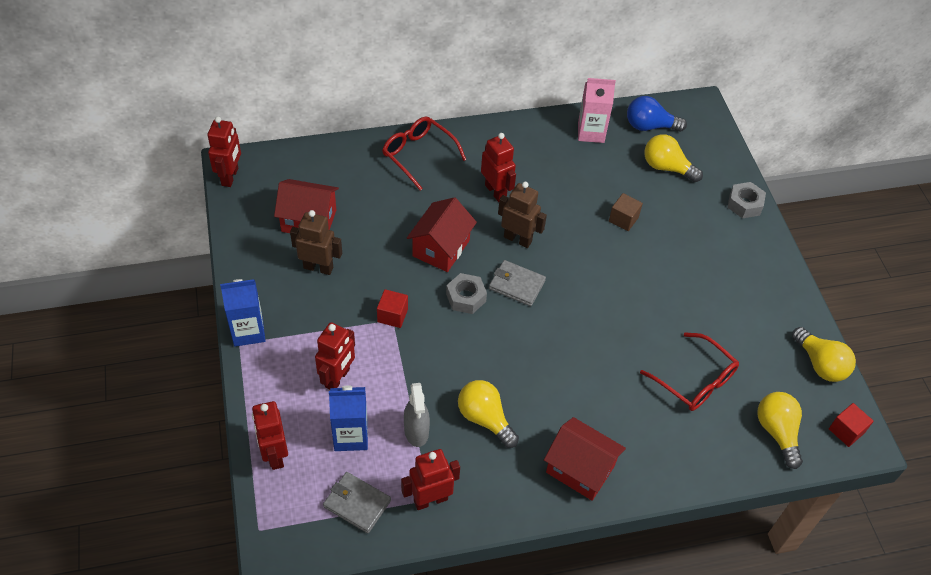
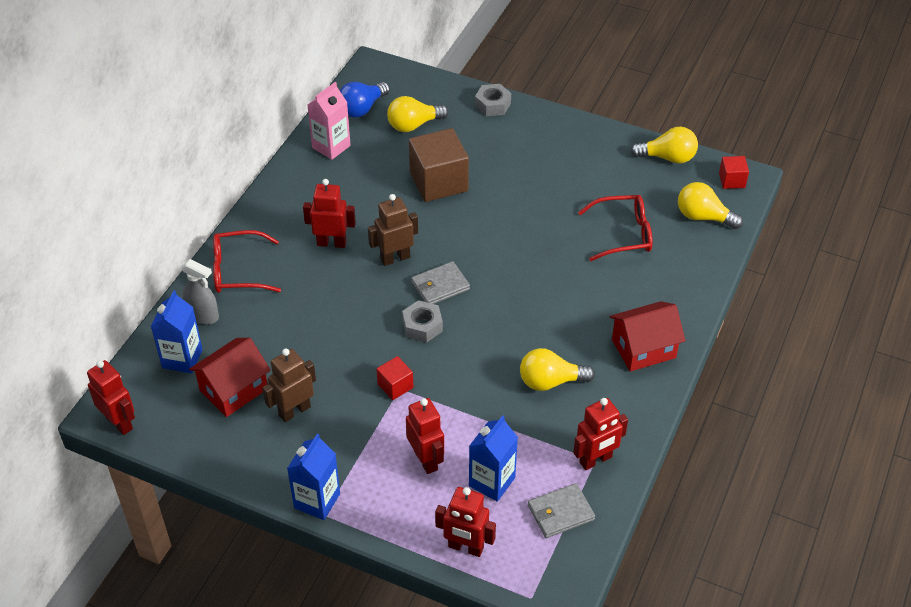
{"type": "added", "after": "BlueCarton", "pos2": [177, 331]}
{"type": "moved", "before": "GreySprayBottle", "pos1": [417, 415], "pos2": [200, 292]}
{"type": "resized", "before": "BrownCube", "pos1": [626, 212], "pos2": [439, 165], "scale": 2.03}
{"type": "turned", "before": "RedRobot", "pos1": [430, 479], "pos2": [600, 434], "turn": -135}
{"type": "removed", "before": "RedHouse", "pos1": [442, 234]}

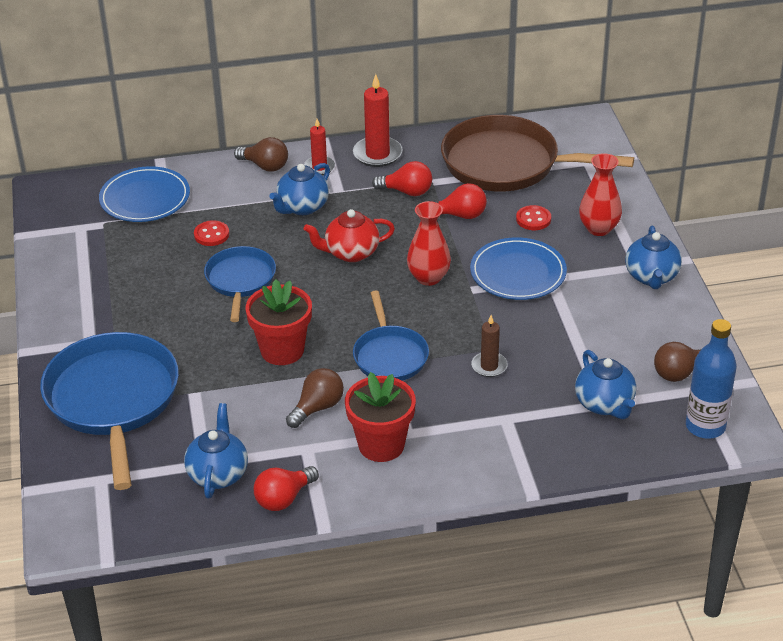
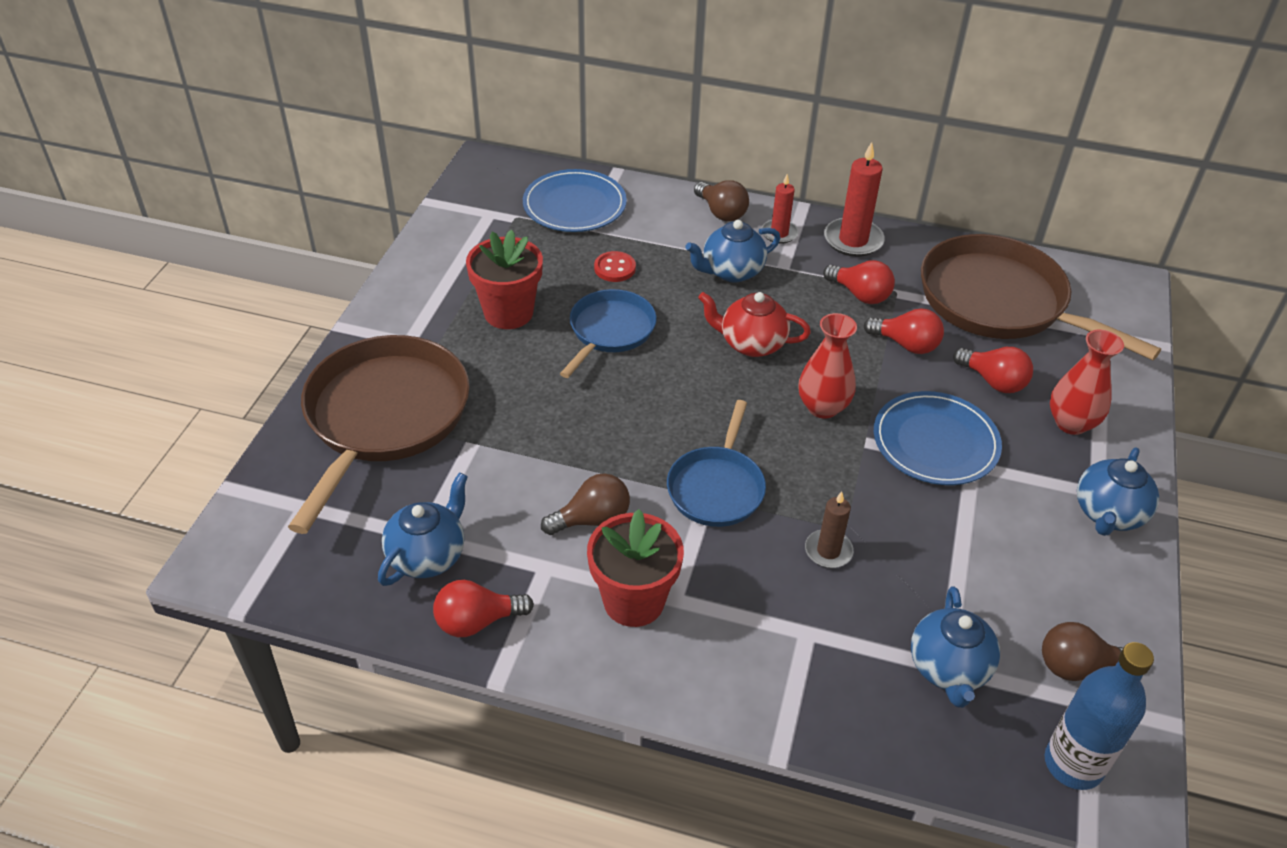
{"type": "recoloured", "before": "BluePan", "after": "BrownPan", "pos1": [109, 411], "pos2": [379, 434]}
{"type": "moved", "before": "RedFlowerPot", "pos1": [279, 322], "pos2": [504, 279]}
{"type": "replaced", "before": "RedButton", "after": "RedLightBulb", "pos1": [533, 217], "pos2": [993, 370]}

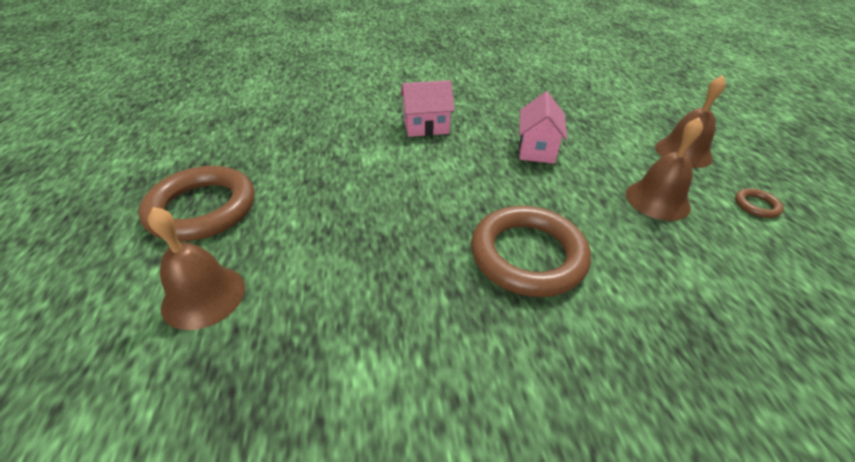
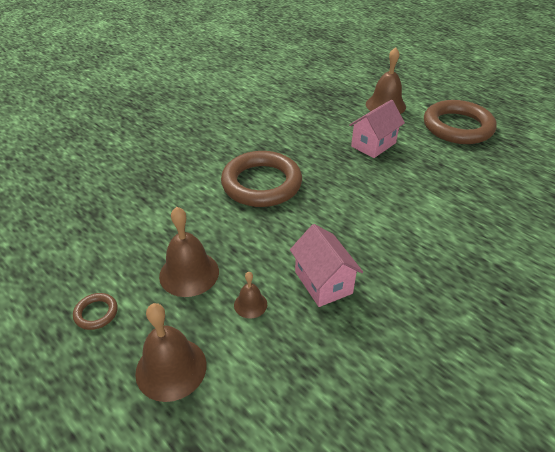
{"type": "added", "after": "BrownBell", "pos2": [250, 295]}
{"type": "moved", "before": "PinkHouse", "pos1": [427, 108], "pos2": [377, 129]}

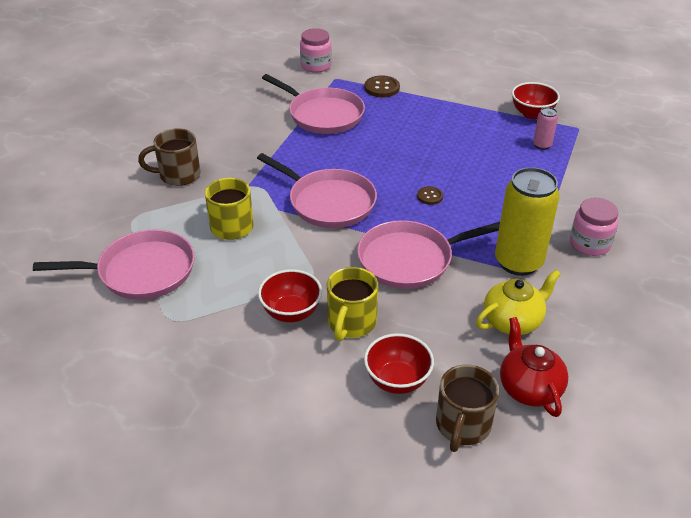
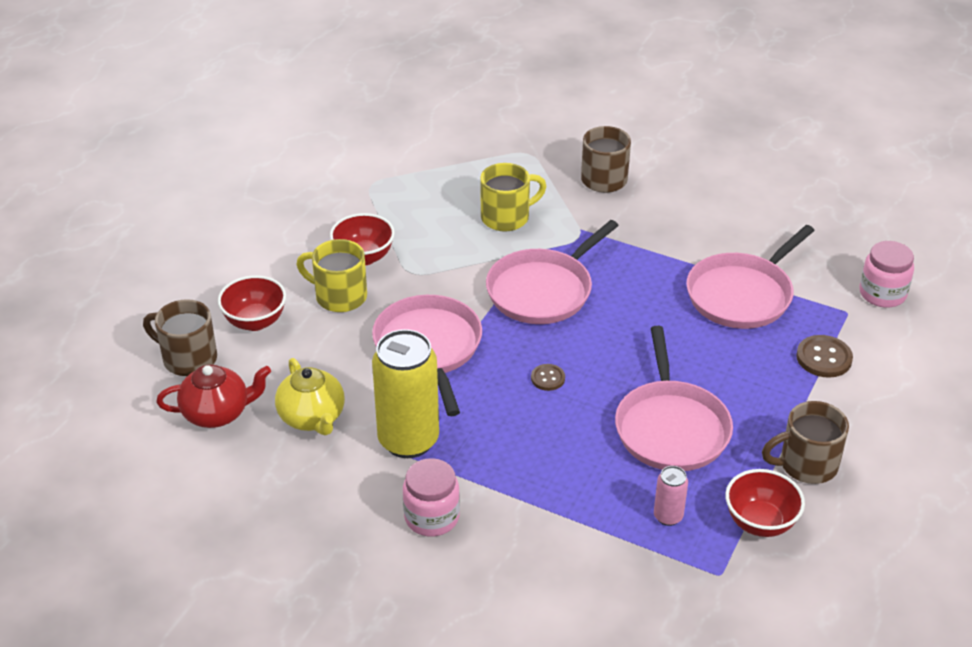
{"type": "moved", "before": "PinkPan", "pos1": [114, 265], "pos2": [674, 398]}
{"type": "added", "after": "BrownMug", "pos2": [805, 442]}

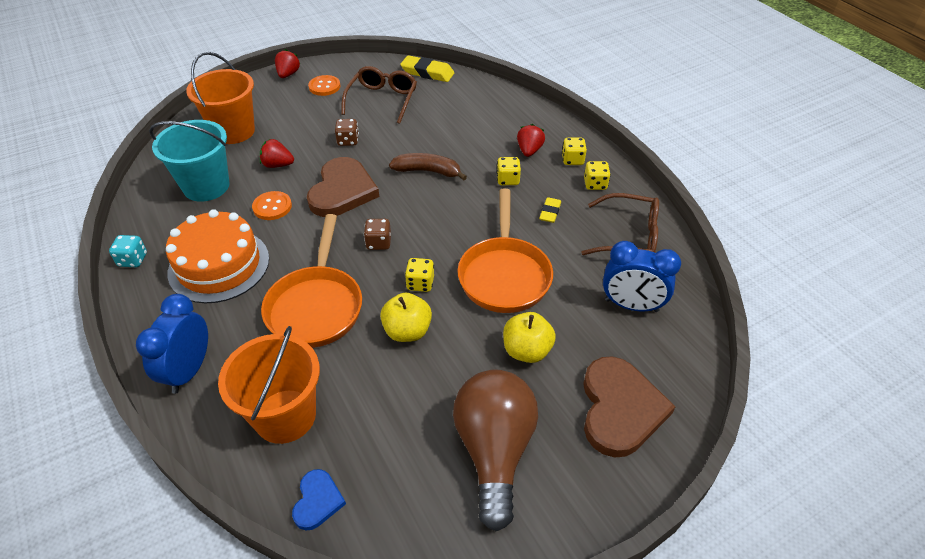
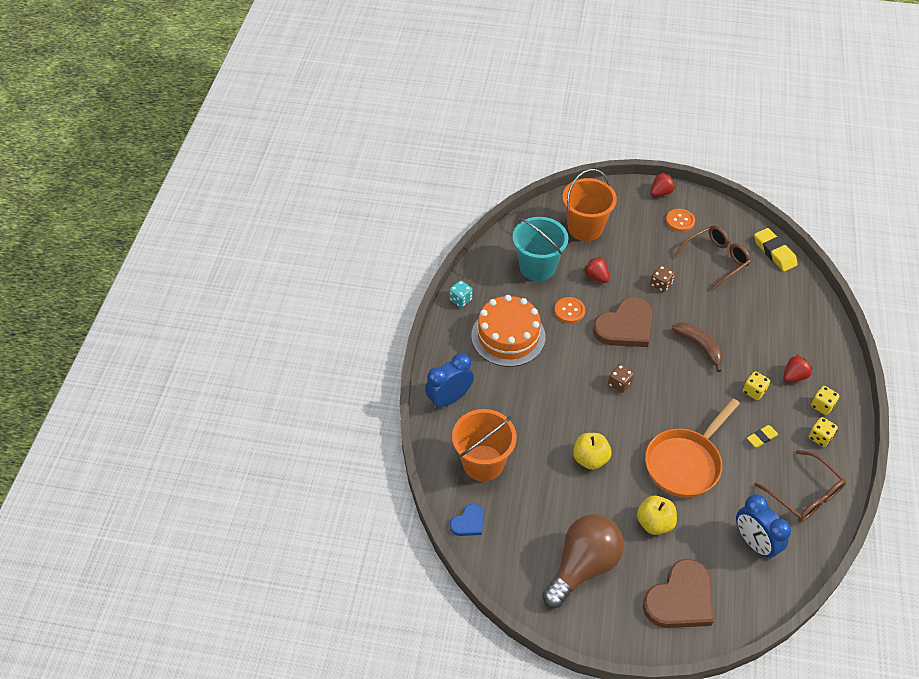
{"type": "removed", "before": "OrangePan", "pos1": [311, 281]}
{"type": "removed", "before": "YellowDice", "pos1": [419, 275]}

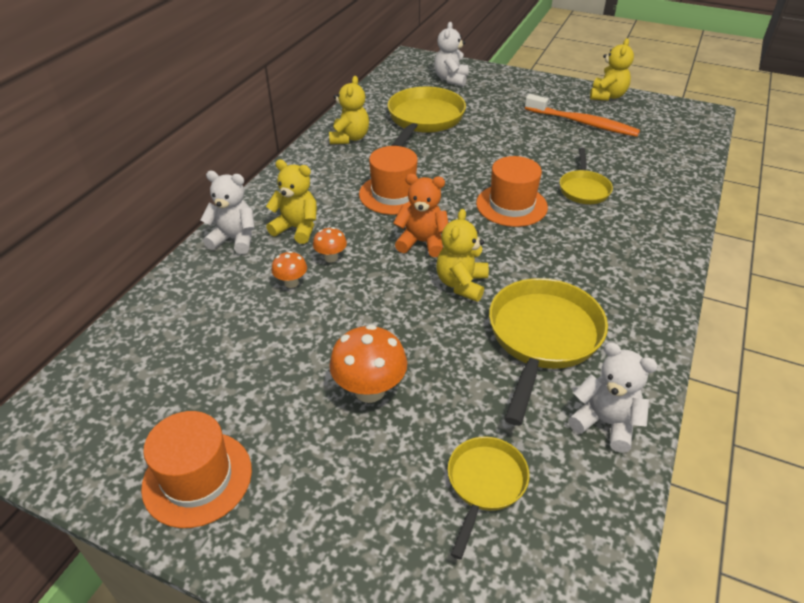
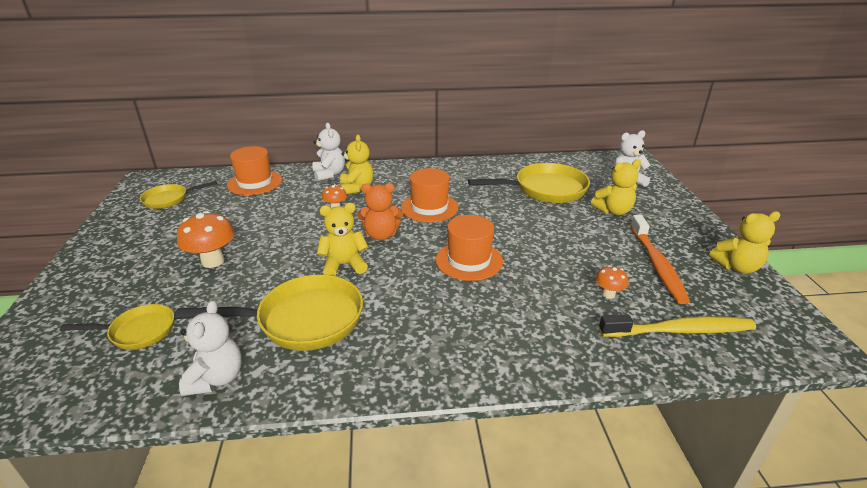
{"type": "moved", "before": "YellowPan", "pos1": [586, 176], "pos2": [178, 195]}
{"type": "moved", "before": "OrangeHat", "pos1": [196, 469], "pos2": [254, 170]}
{"type": "turned", "before": "OrangeTeddyBear", "pos1": [420, 215], "pos2": [380, 211], "turn": 105}
{"type": "moved", "before": "YellowTeddyBear", "pos1": [349, 110], "pos2": [616, 187]}
{"type": "moved", "before": "OrangeMushroom", "pos1": [289, 269], "pos2": [611, 282]}
{"type": "added", "after": "YellowToothbrush", "pos2": [677, 325]}

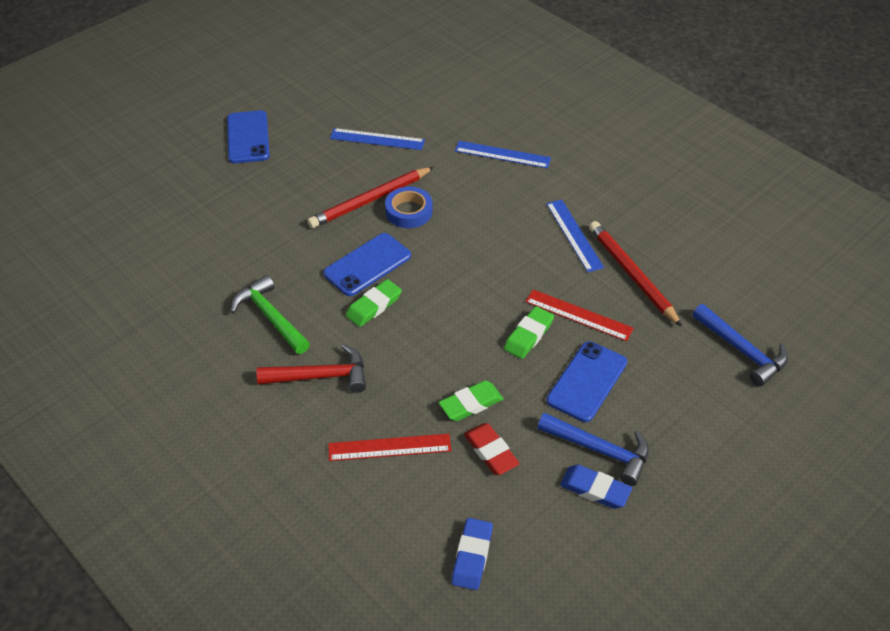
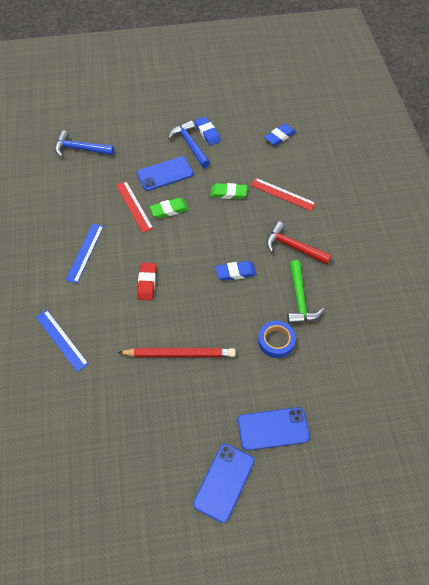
{"type": "turned", "before": "BlueHammer", "pos1": [740, 345], "pos2": [84, 143], "turn": -75}
{"type": "moved", "before": "RedEraser", "pos1": [492, 449], "pos2": [146, 281]}
{"type": "recoloured", "before": "GreenEraser", "after": "BlueEraser", "pos1": [374, 303], "pos2": [236, 271]}
{"type": "moved", "before": "BluePhone", "pos1": [367, 264], "pos2": [274, 429]}
{"type": "moved", "before": "BlueTape", "pos1": [409, 207], "pos2": [277, 339]}
{"type": "removed", "before": "BlueRuler", "pos1": [377, 139]}
{"type": "removed", "before": "RedPencil", "pos1": [635, 274]}

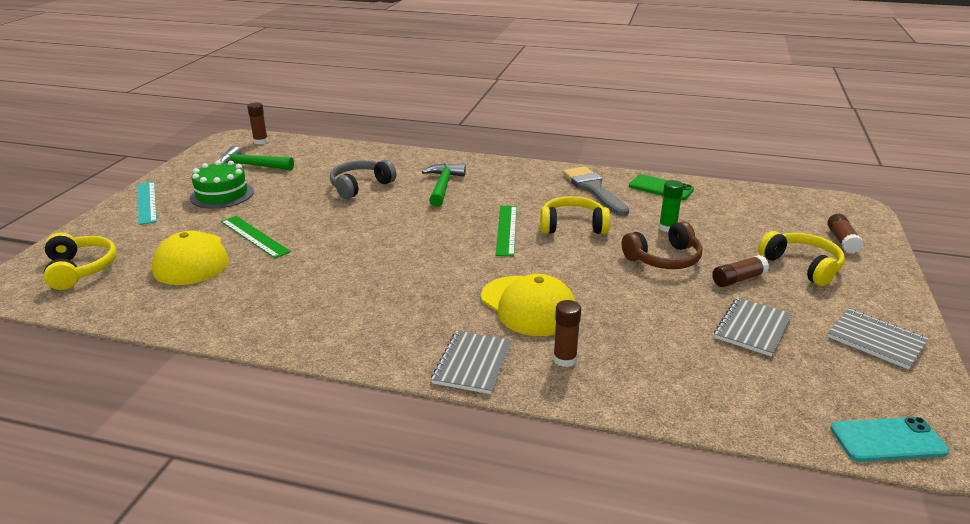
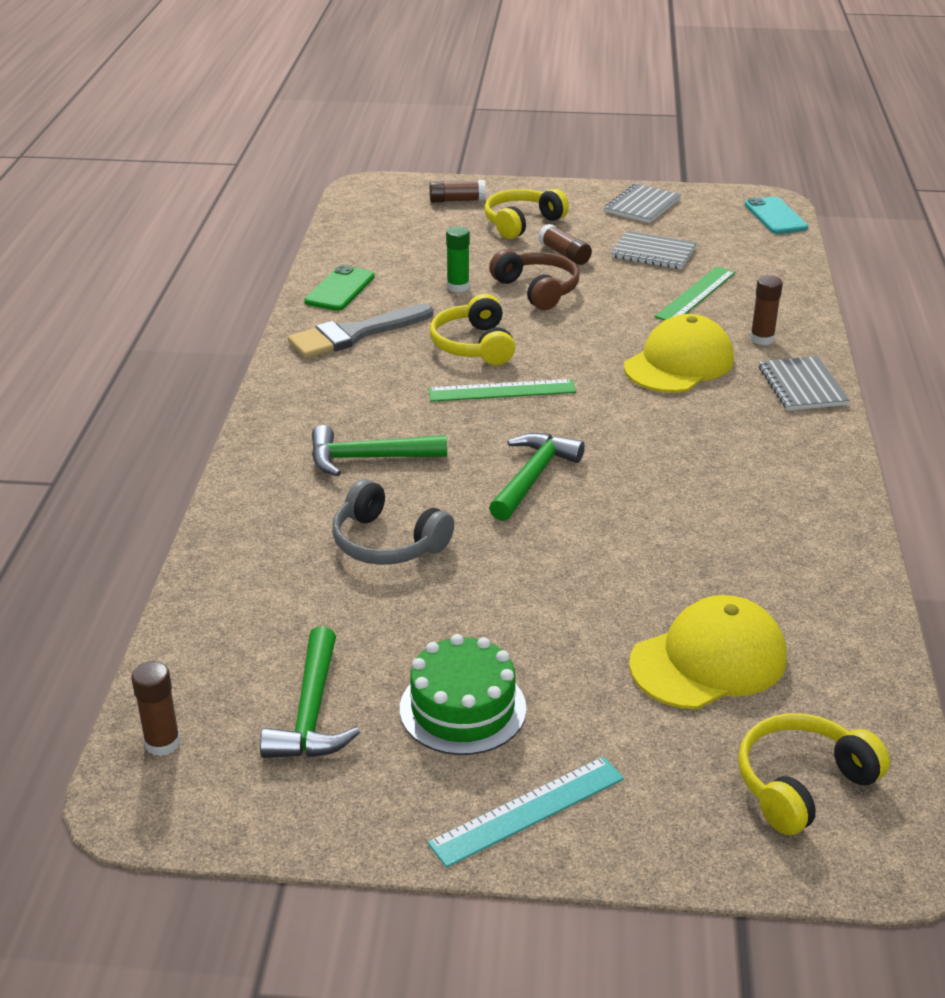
{"type": "added", "after": "GreenHammer", "pos2": [537, 477]}
{"type": "moved", "before": "GreenRuler", "pos1": [256, 237], "pos2": [695, 293]}
{"type": "turned", "before": "GreyNotebook", "pos1": [471, 362], "pos2": [804, 383], "turn": 75}

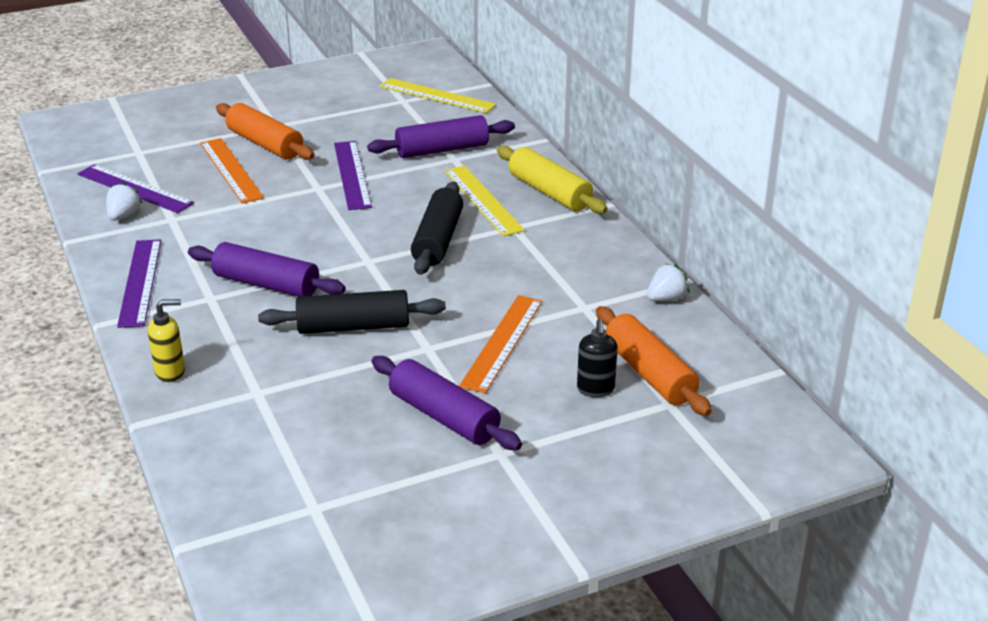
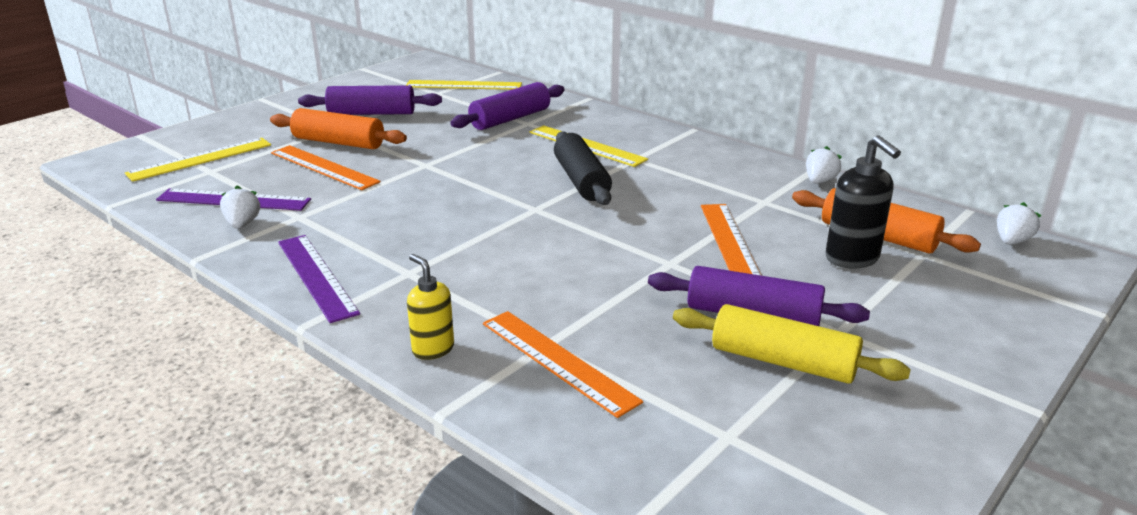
{"type": "added", "after": "YellowRuler", "pos2": [198, 160]}
{"type": "moved", "before": "PurpleRollingPin", "pos1": [266, 269], "pos2": [370, 100]}
{"type": "turned", "before": "YellowSoapDispenser", "pos1": [166, 340], "pos2": [430, 307], "turn": -90}
{"type": "added", "after": "OrangeRuler", "pos2": [563, 364]}
{"type": "moved", "before": "YellowRollingPin", "pos1": [552, 180], "pos2": [792, 344]}
{"type": "resized", "before": "BlackSoapDispenser", "pos1": [597, 358], "pos2": [863, 201], "scale": 1.52}
{"type": "added", "after": "WhiteStrawberry", "pos2": [1019, 223]}
{"type": "removed", "before": "BlackRollingPin", "pos1": [352, 312]}
{"type": "removed", "before": "PurpleRuler", "pos1": [353, 175]}

